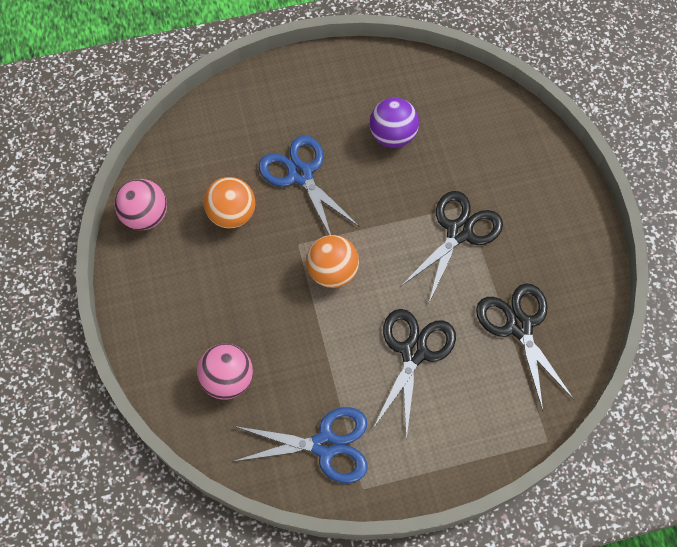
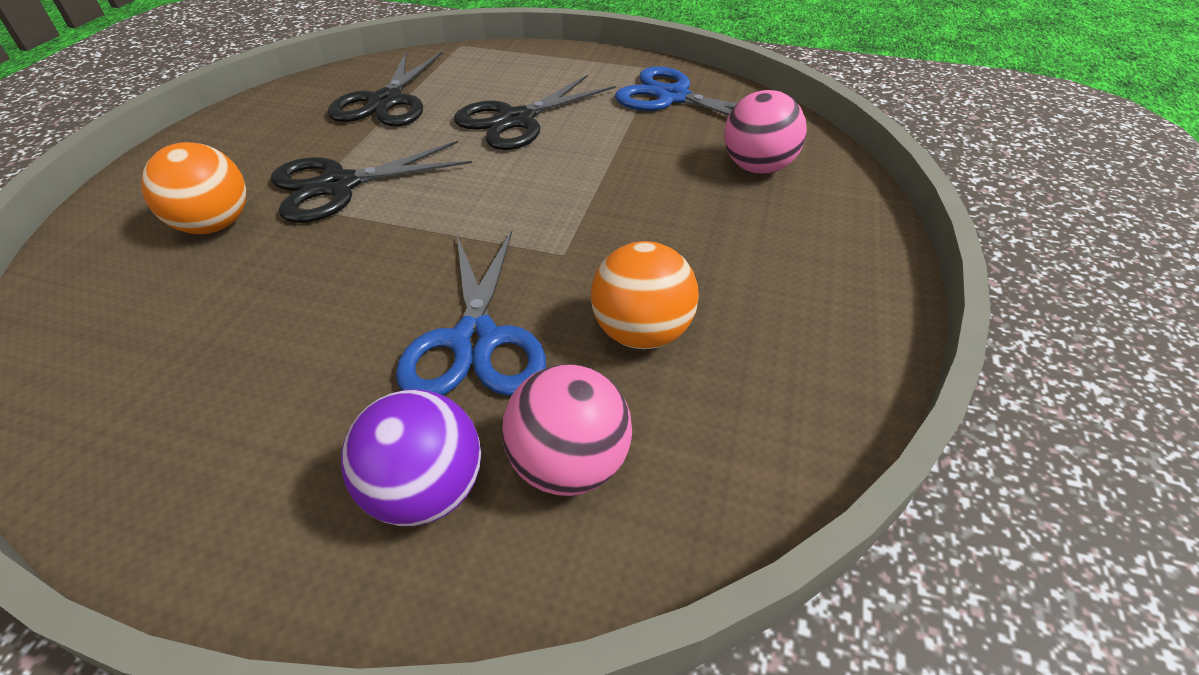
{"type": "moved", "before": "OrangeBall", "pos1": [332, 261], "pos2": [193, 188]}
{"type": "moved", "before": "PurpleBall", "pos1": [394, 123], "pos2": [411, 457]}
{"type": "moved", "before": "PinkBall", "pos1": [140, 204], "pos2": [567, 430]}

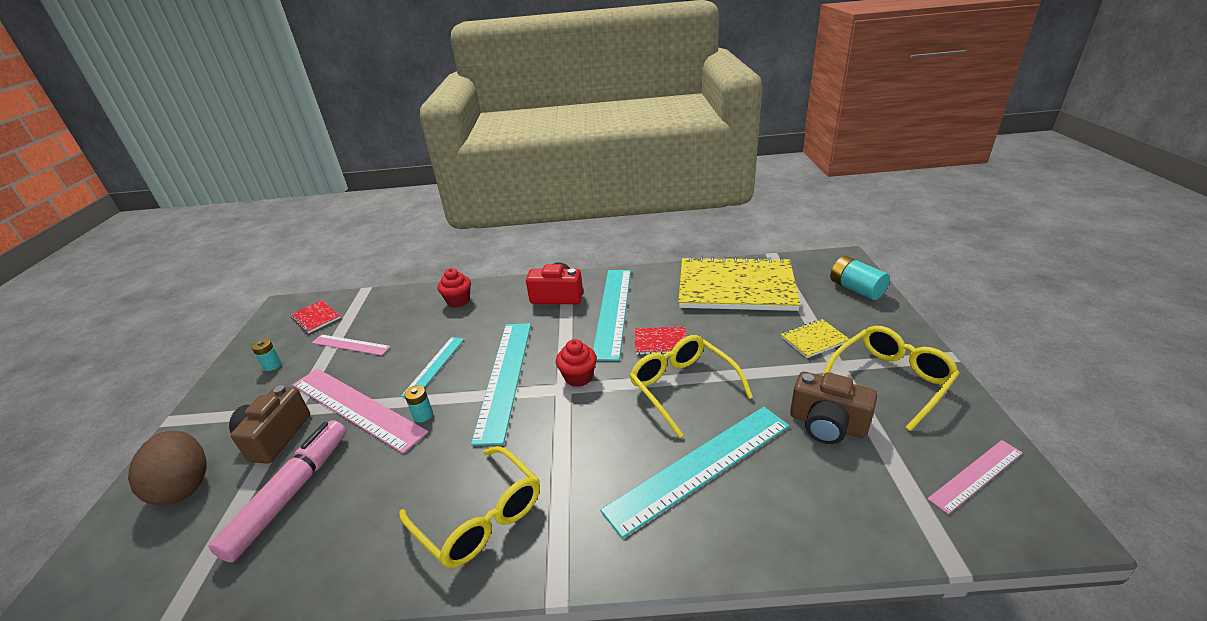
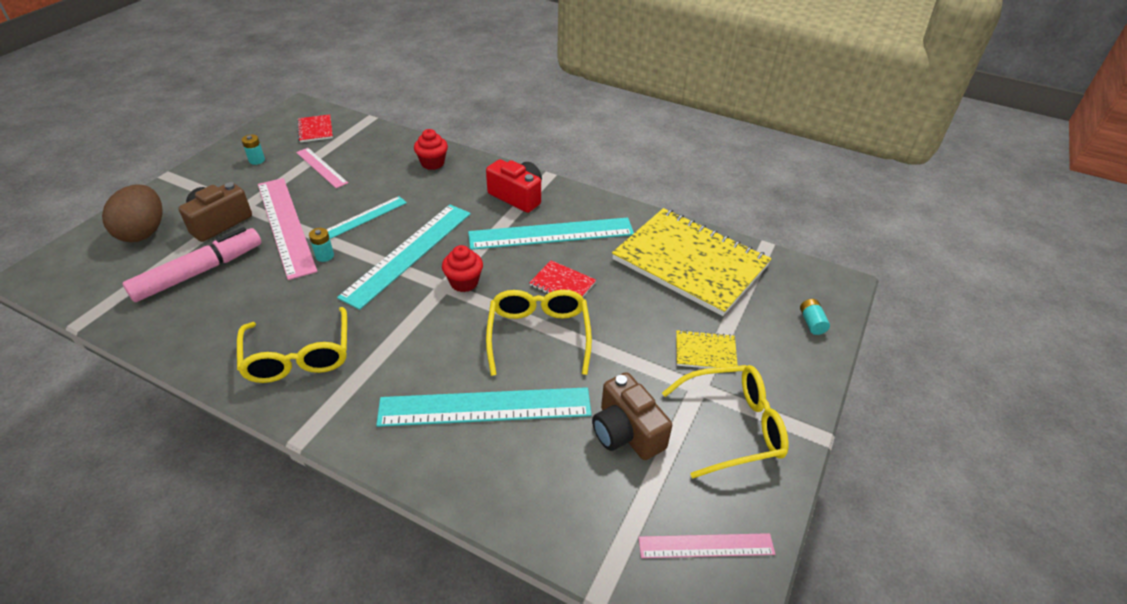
{"type": "turned", "before": "TurquoiseRuler", "pos1": [612, 315], "pos2": [551, 233], "turn": 45}
{"type": "resized", "before": "TurquoiseBattery", "pos1": [860, 278], "pos2": [815, 317], "scale": 0.57}

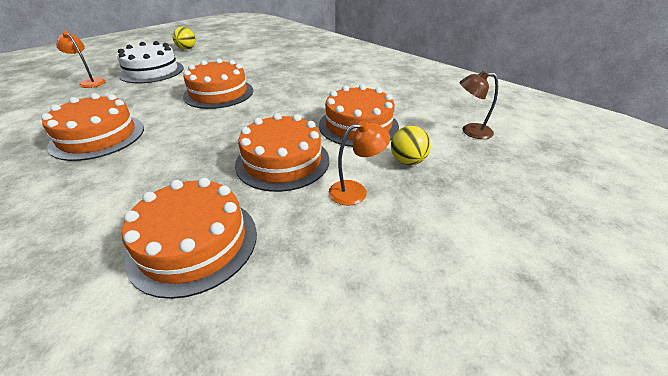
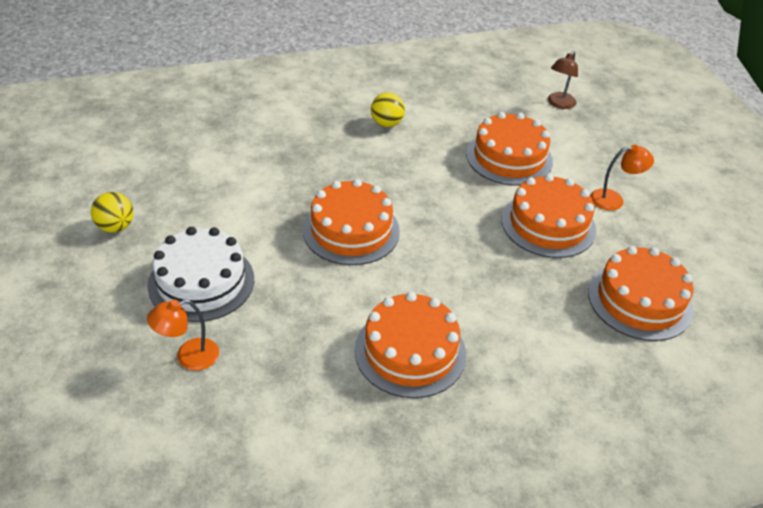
{"type": "moved", "before": "YellowBall", "pos1": [411, 145], "pos2": [388, 109]}
{"type": "turned", "before": "OrangeLamp", "pos1": [359, 163], "pos2": [622, 178], "turn": 75}

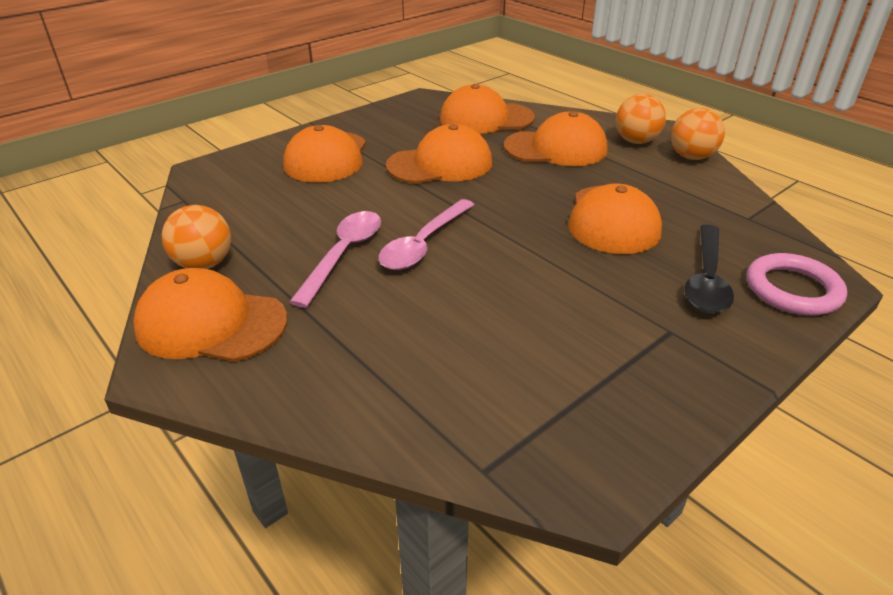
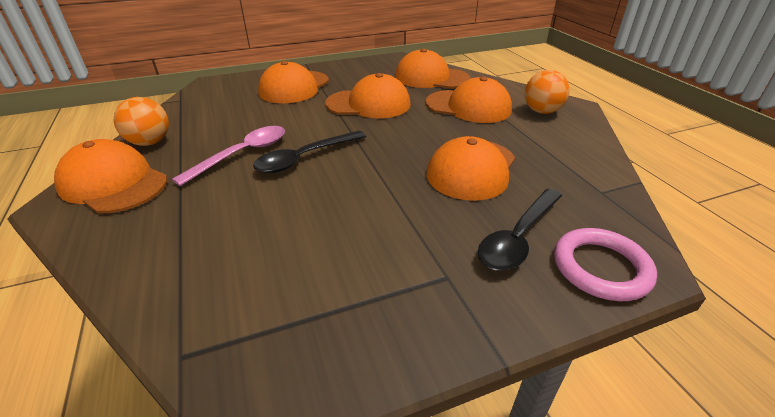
{"type": "recoloured", "before": "PinkSpoon", "after": "BlackSpoon", "pos1": [426, 234], "pos2": [309, 152]}
{"type": "removed", "before": "OrangeBall", "pos1": [698, 134]}

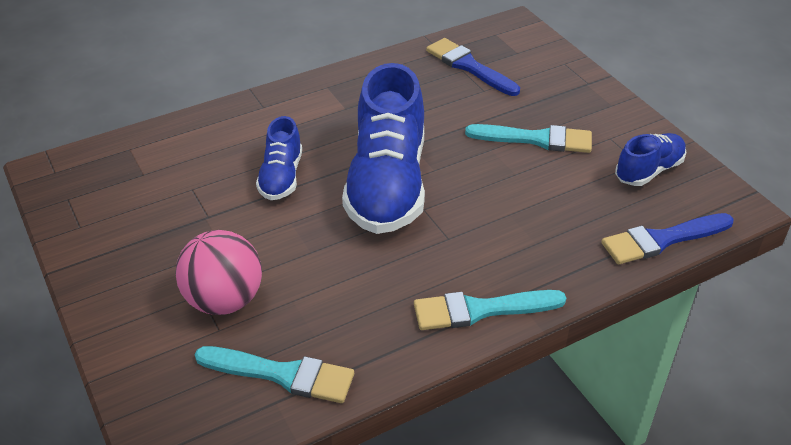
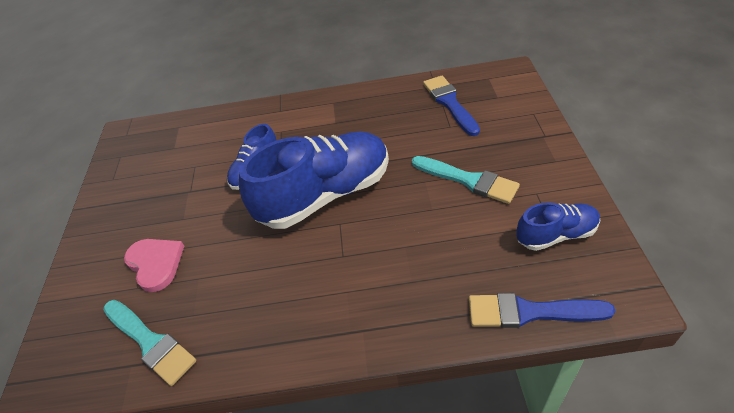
{"type": "replaced", "before": "PinkBall", "after": "PinkHeart", "pos1": [218, 272], "pos2": [154, 265]}
{"type": "turned", "before": "BlueShoe", "pos1": [383, 148], "pos2": [314, 180], "turn": -150}
{"type": "removed", "before": "TurquoiseBrush", "pos1": [490, 310]}

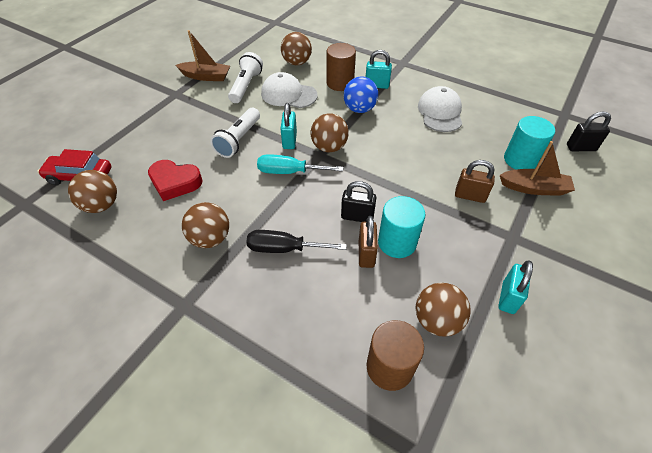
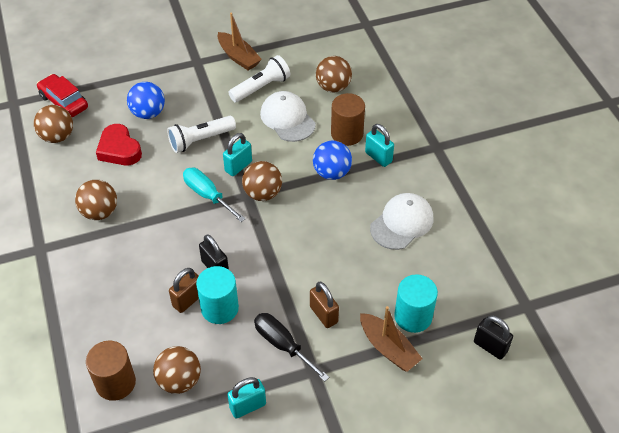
{"type": "added", "after": "BlueBall", "pos2": [146, 100]}
{"type": "moved", "before": "BlackScrewdriver", "pos1": [296, 241], "pos2": [291, 347]}

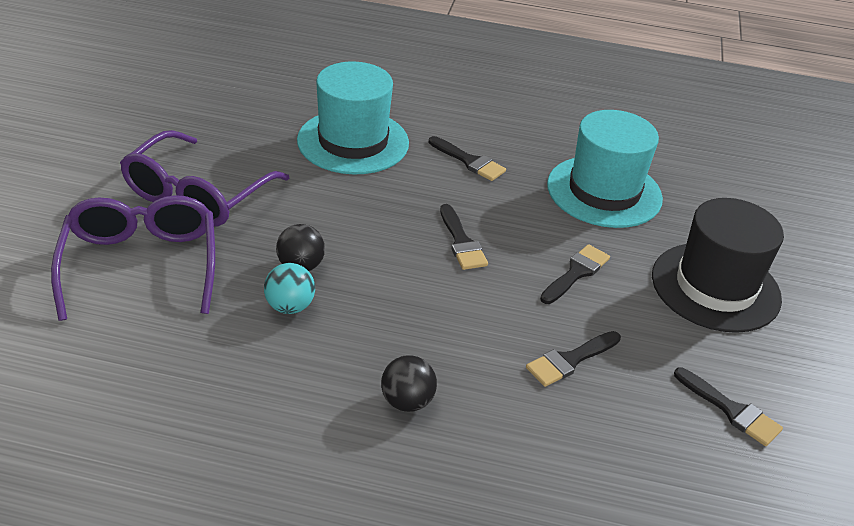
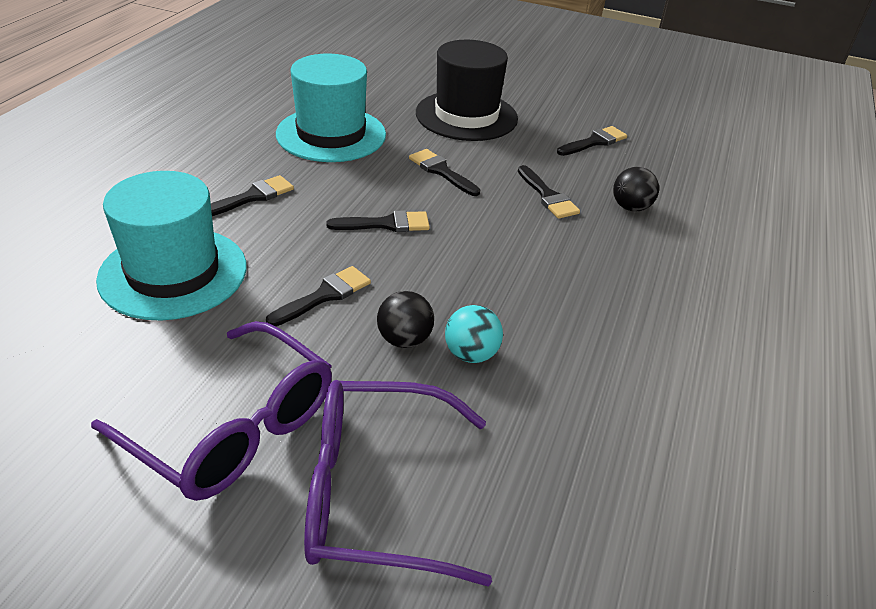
{"type": "added", "after": "BlackBrush", "pos2": [318, 296]}
{"type": "moved", "before": "BlackBall", "pos1": [409, 383], "pos2": [636, 189]}

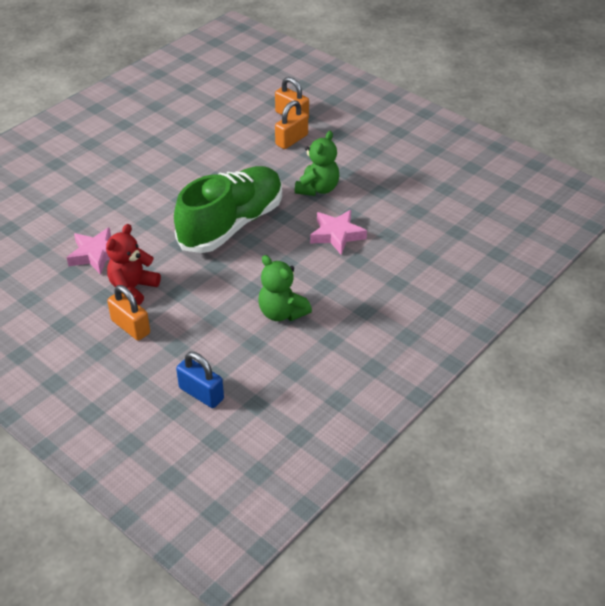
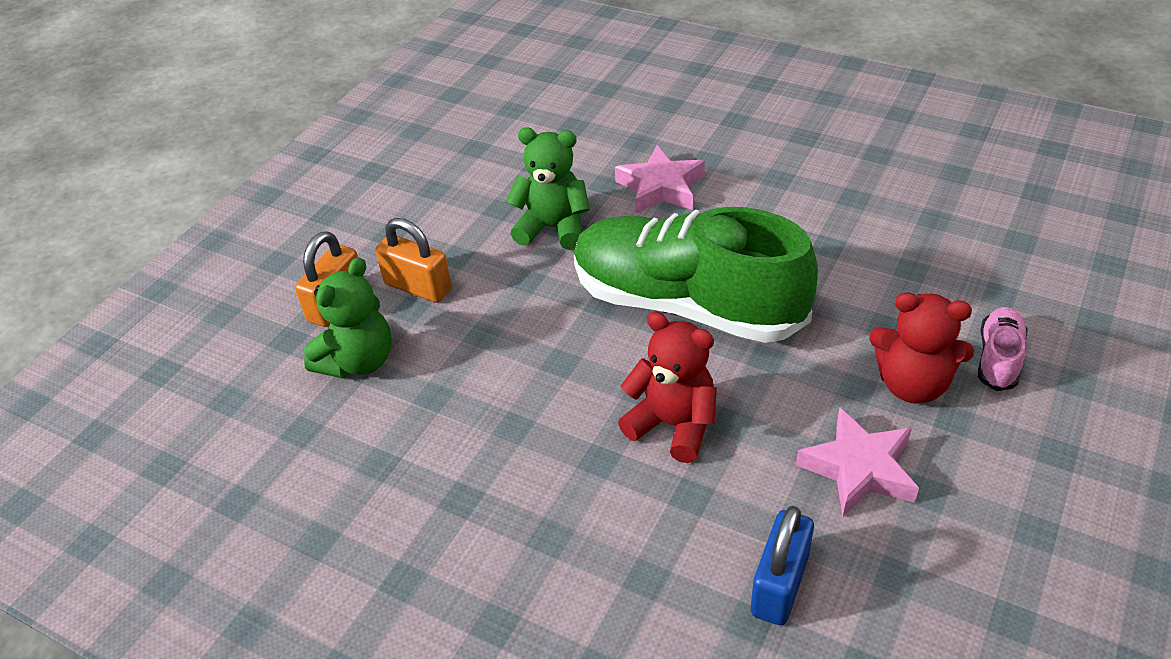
{"type": "moved", "before": "GreenTeddyBear", "pos1": [285, 288], "pos2": [348, 317]}
{"type": "added", "after": "RedTeddyBear", "pos2": [667, 387]}
{"type": "moved", "before": "BluePadlock", "pos1": [200, 380], "pos2": [782, 565]}
{"type": "replaced", "before": "OrangePadlock", "after": "PinkShoe", "pos1": [128, 313], "pos2": [1003, 349]}

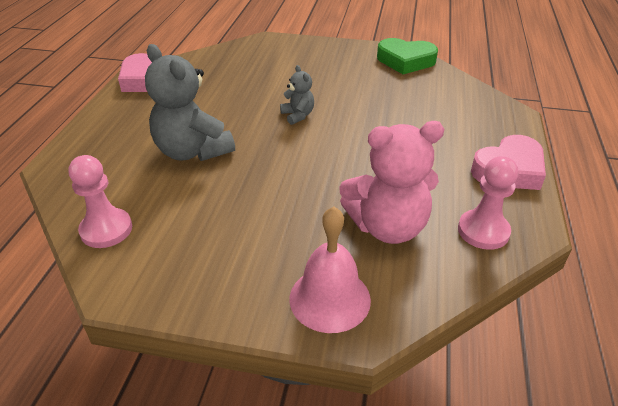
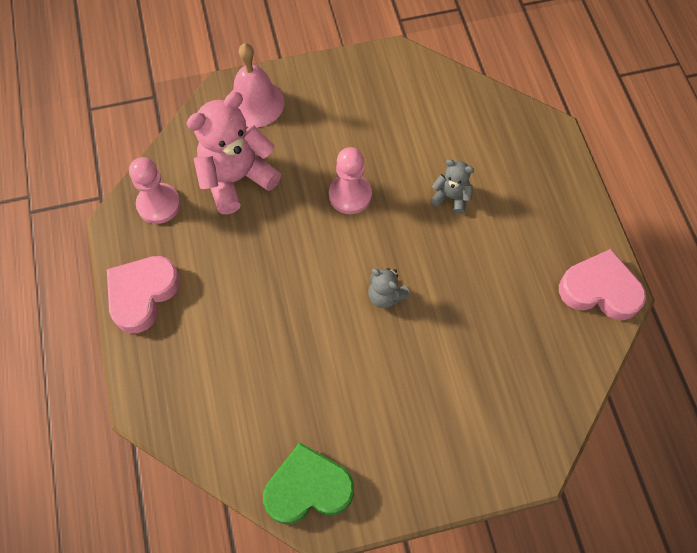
{"type": "moved", "before": "PinkPawn", "pos1": [100, 201], "pos2": [350, 180]}
{"type": "resized", "before": "GreyTeddyBear", "pos1": [190, 102], "pos2": [452, 186], "scale": 0.49}

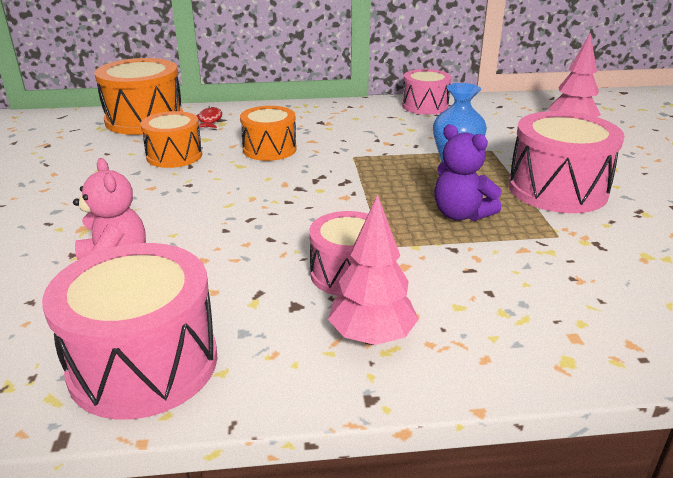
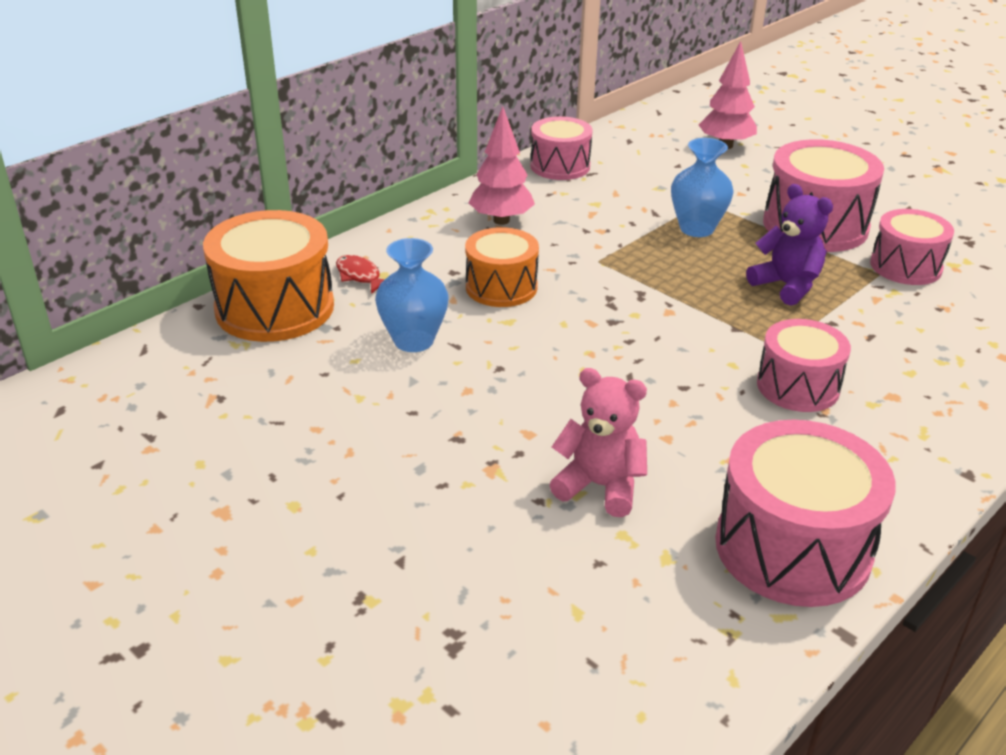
{"type": "replaced", "before": "OrangeDrum", "after": "BlueVase", "pos1": [171, 139], "pos2": [411, 295]}
{"type": "moved", "before": "PinkTree", "pos1": [373, 269], "pos2": [502, 165]}
{"type": "turned", "before": "PurpleTeddyBear", "pos1": [468, 173], "pos2": [789, 245], "turn": -135}
{"type": "added", "after": "PinkDrum", "pos2": [912, 247]}

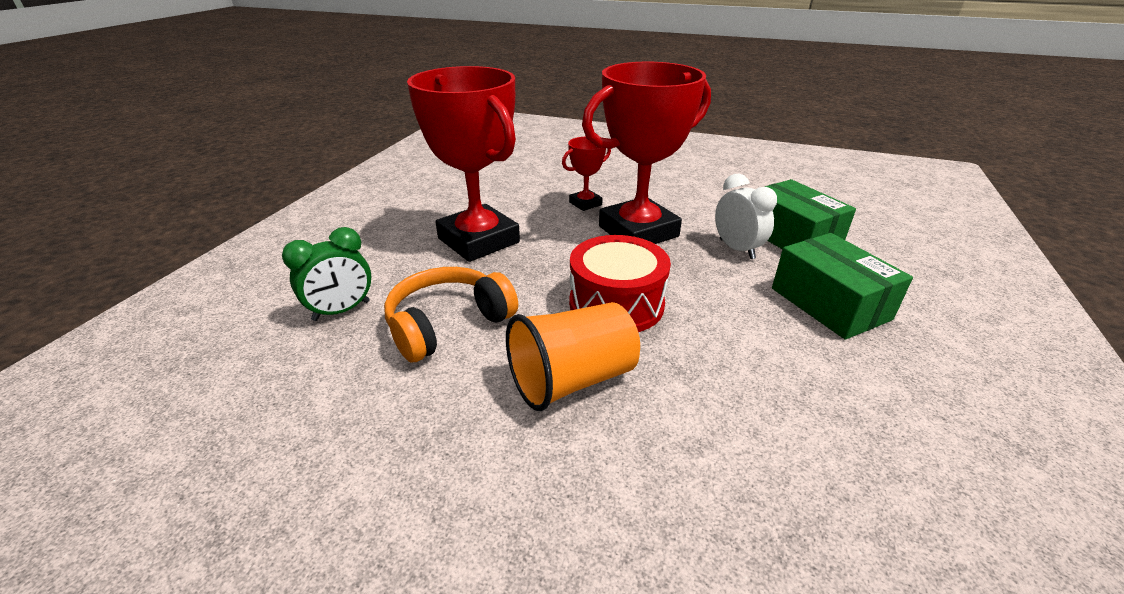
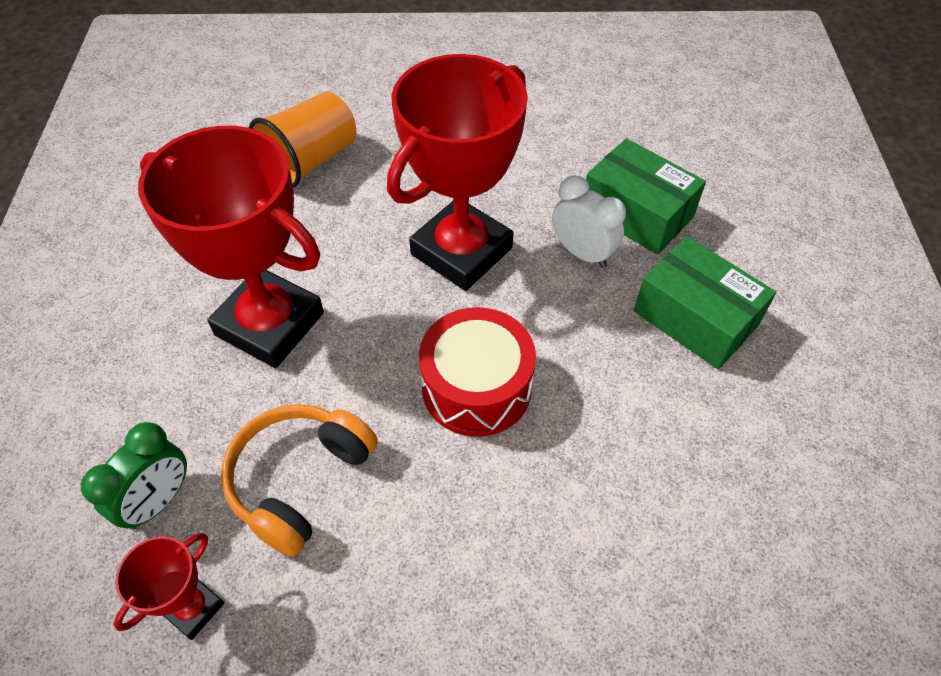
{"type": "moved", "before": "RedTrophy", "pos1": [586, 174], "pos2": [169, 586]}
{"type": "moved", "before": "OrangeCup", "pos1": [573, 356], "pos2": [303, 139]}

